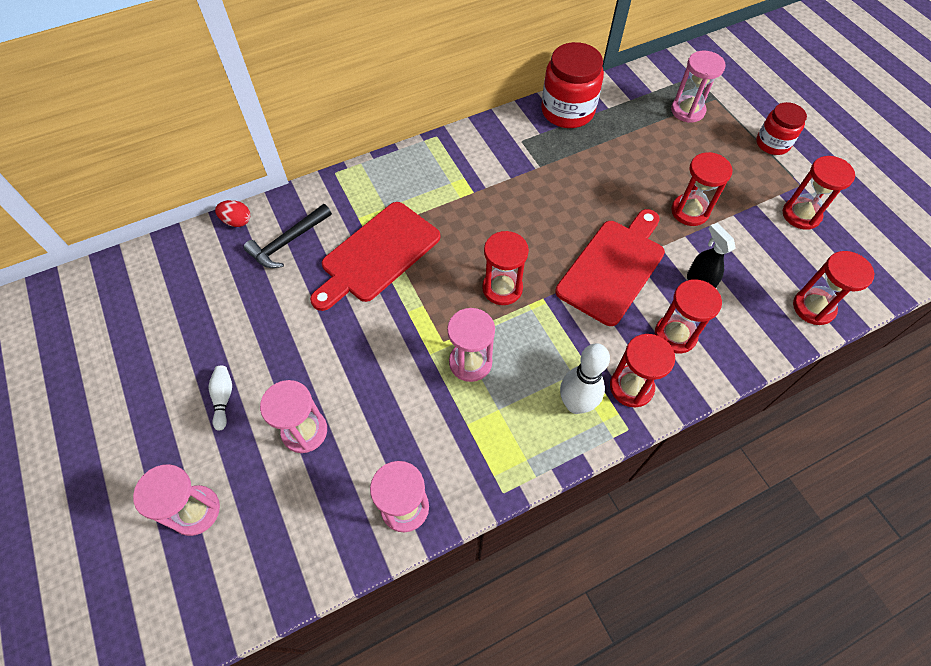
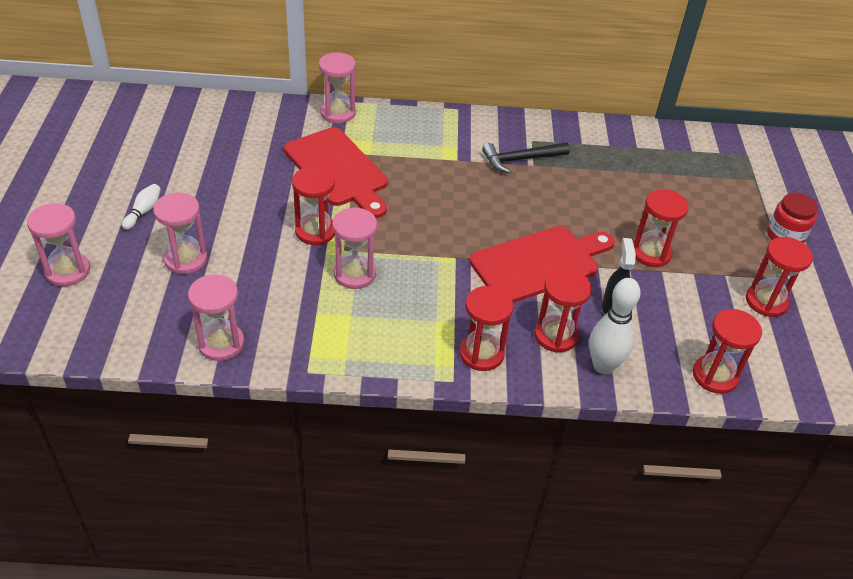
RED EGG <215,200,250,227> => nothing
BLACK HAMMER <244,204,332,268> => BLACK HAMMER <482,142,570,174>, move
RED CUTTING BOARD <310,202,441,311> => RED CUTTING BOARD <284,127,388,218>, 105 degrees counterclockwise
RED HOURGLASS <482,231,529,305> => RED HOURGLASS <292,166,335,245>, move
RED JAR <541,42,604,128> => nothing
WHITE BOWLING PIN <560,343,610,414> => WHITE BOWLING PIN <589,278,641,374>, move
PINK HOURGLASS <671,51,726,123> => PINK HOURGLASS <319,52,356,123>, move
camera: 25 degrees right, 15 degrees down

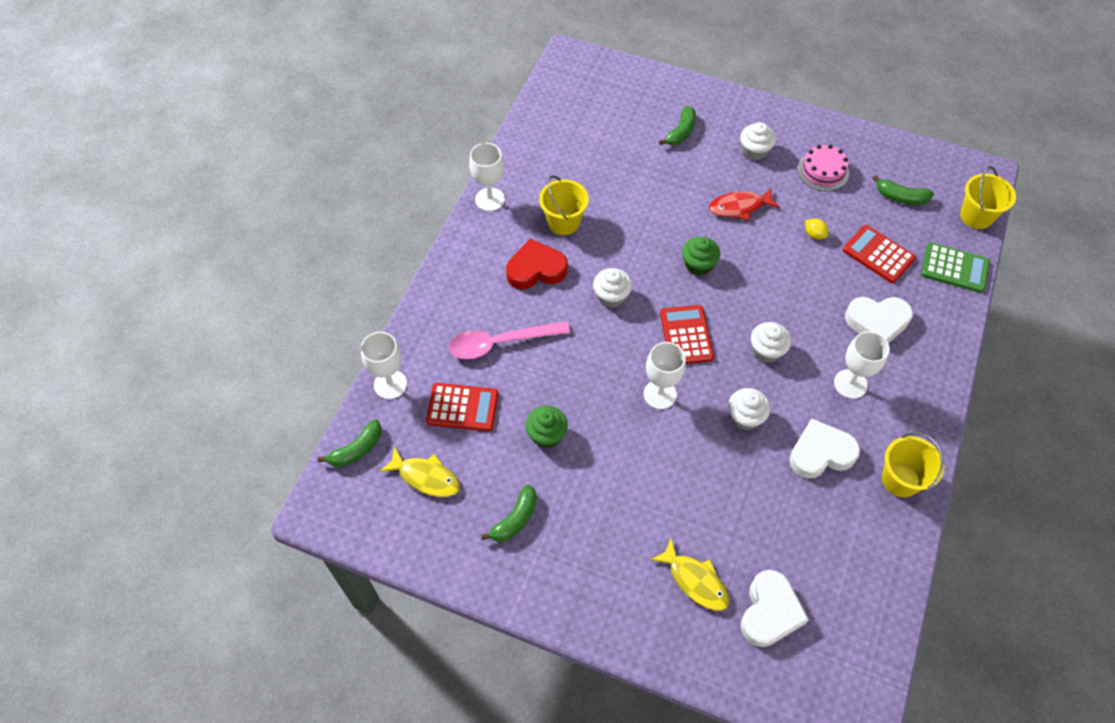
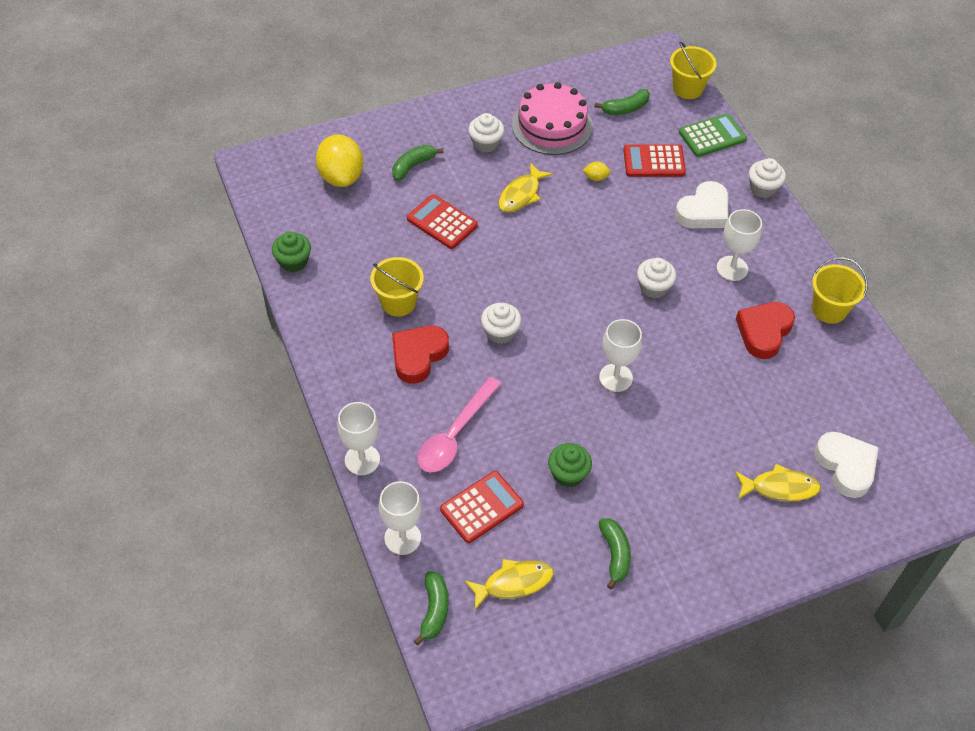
WHITE GOBLET <469,143,505,211> => WHITE GOBLET <337,402,380,475>, move
GREEN BANANA <659,106,696,145> => GREEN BANANA <392,145,444,181>, 120 degrees counterclockwise
RED CALCULATOR <660,305,714,364> => RED CALCULATOR <407,194,478,249>, move
GREEN CUPCAKE <682,237,720,276> => GREEN CUPCAKE <272,232,311,272>, move
RED FISH <709,187,780,220> => YELLOW FISH <499,163,552,213>
WHITE CUPCAKE <728,388,770,430> => WHITE CUPCAKE <749,158,786,198>, move
WHITE HEART <789,419,860,479> => RED HEART <736,302,795,359>
PINK CAKE <798,144,849,191> => PINK CAKE <512,82,593,155>, x1.59
nothing => YELLOW LEMON <316,135,363,187>
camera: 45 degrees left, 5 degrees down

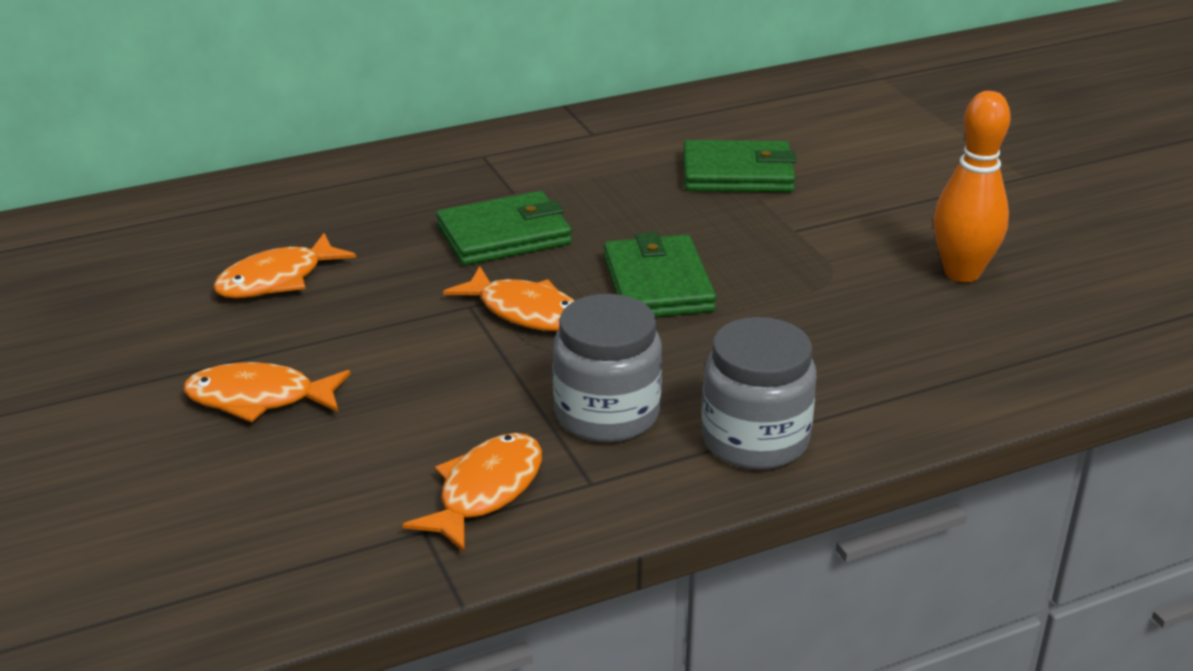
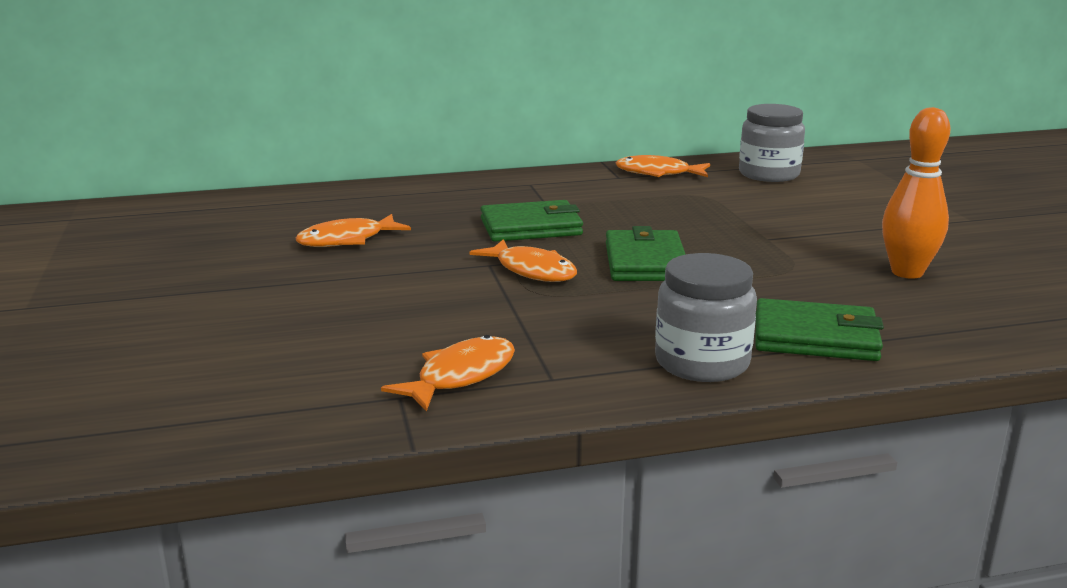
ORANGE FISH <184,362,350,422> => ORANGE FISH <616,155,710,177>, move
GREY JAR <552,294,662,442> => GREY JAR <739,104,805,182>, move
GREEN WALLET <683,140,796,192> => GREEN WALLET <756,298,884,361>, move
camera: 10 degrees right, 10 degrees down

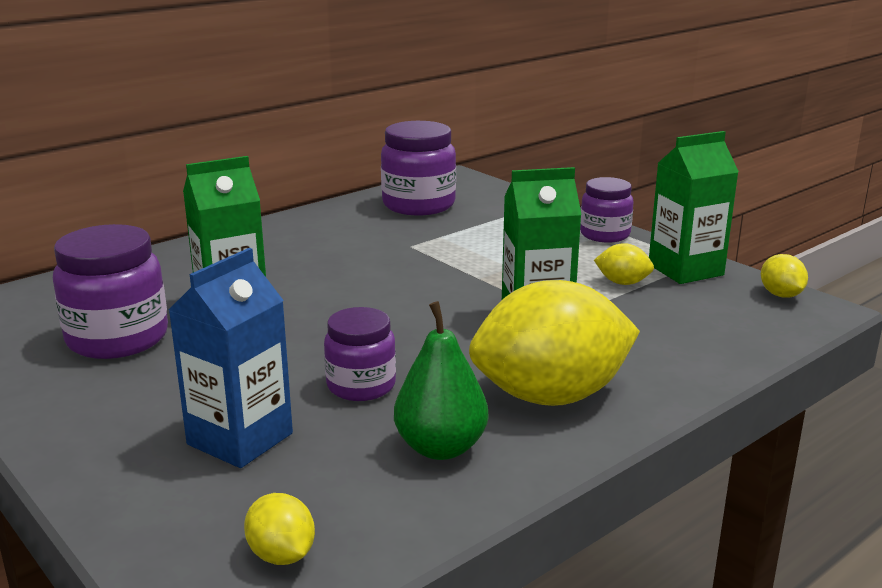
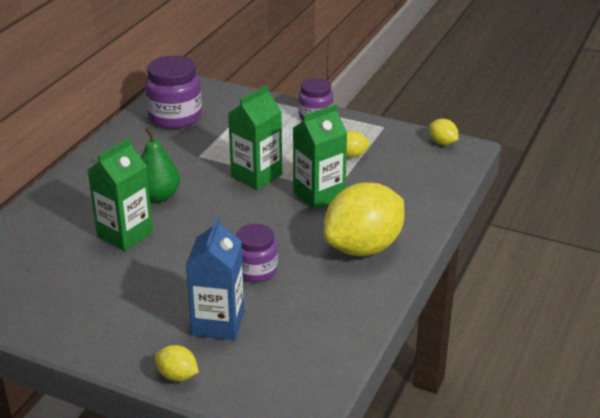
PURPLE JAR <53,224,168,359> => nothing
YELLOW LEMON <244,493,315,565> => YELLOW LEMON <155,345,199,381>, move
GREEN PEAR <394,301,488,460> => GREEN PEAR <140,127,180,203>, move
GREEN CARTON <649,131,739,284> => GREEN CARTON <228,85,282,190>, move
camera: 25 degrees left, 10 degrees up

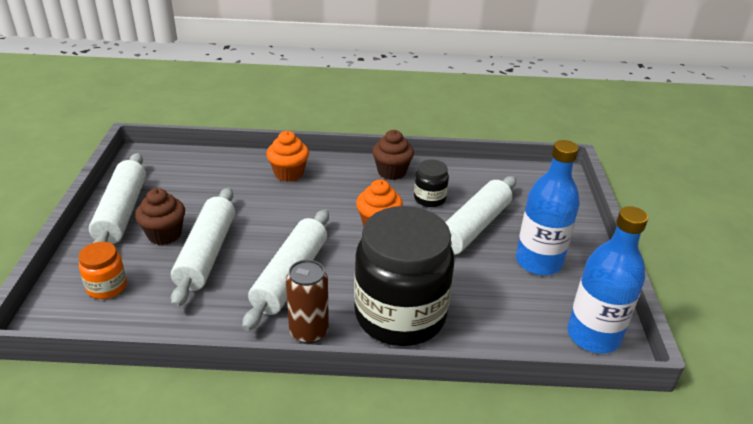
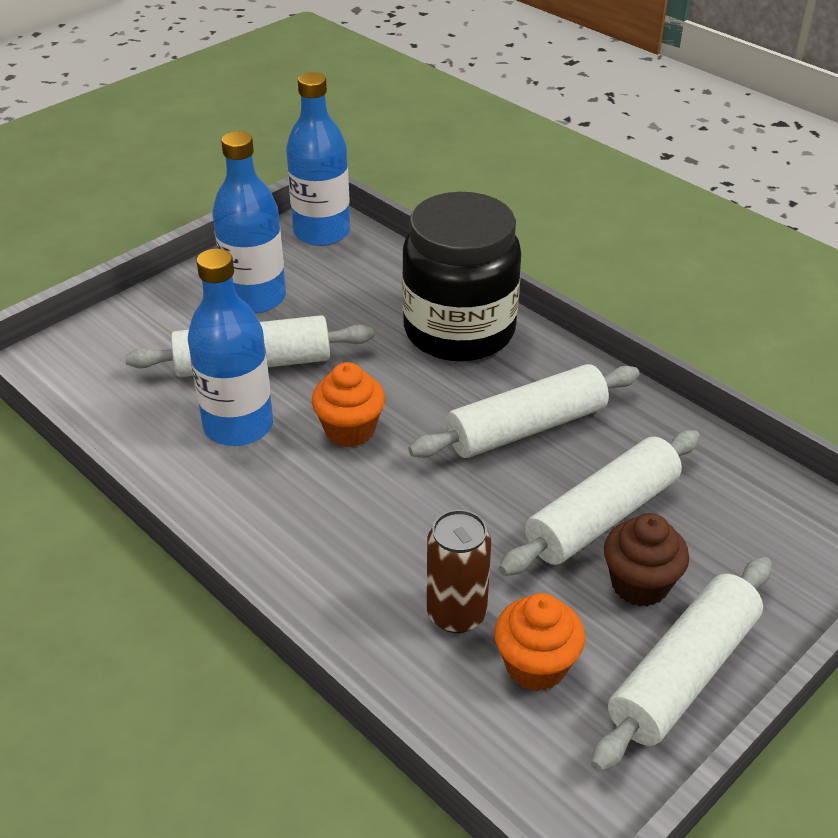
ORANGE JAR <79,242,127,299> => nothing
ORANGE CUPCAKE <267,131,309,182> => ORANGE CUPCAKE <494,593,585,691>, move
BROWN CAN <286,260,329,344> => BROWN CAN <427,510,491,633>, move
BROWN CUPCAKE <372,130,414,180> => nothing
BLACK JAR <414,160,449,207> => BLUE BOTTLE <188,249,273,446>
camera: 135 degrees left, 5 degrees up

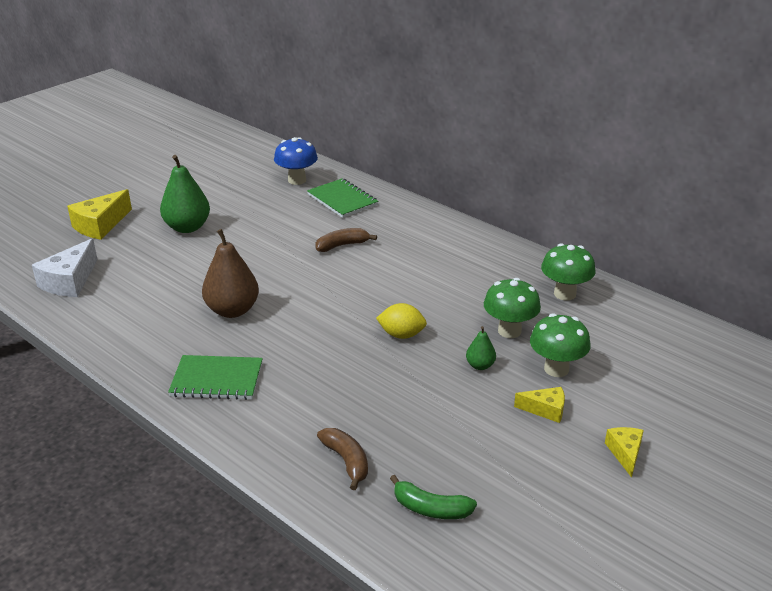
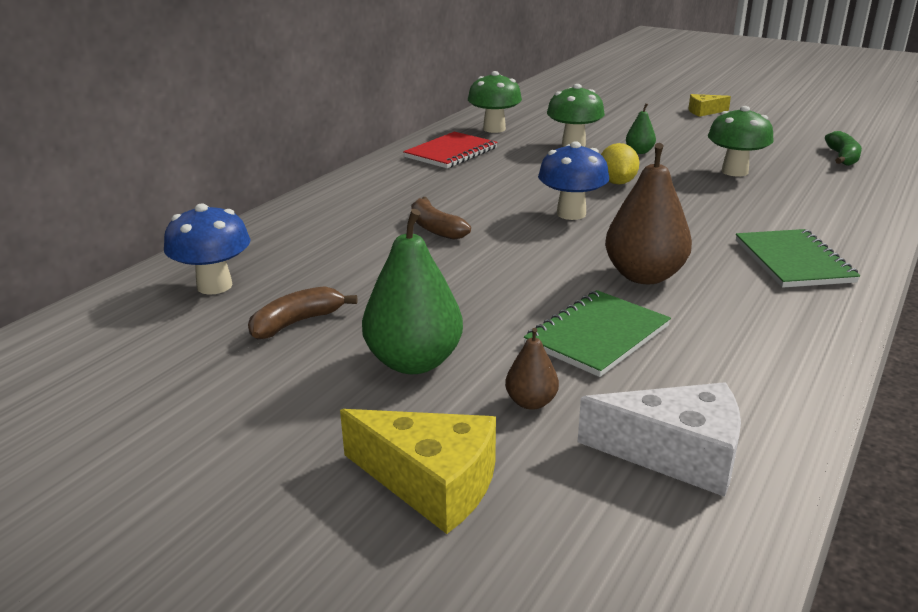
GREEN NOTEBOOK <307,178,378,218> => GREEN NOTEBOOK <524,290,671,377>, move
BROWN BANANA <317,428,368,490> => BROWN BANANA <248,286,357,339>, move
YELLOW CHEESE <514,387,565,423> => nothing
GREEN MUSHROOM <530,313,591,377> => GREEN MUSHROOM <708,106,774,177>, move
nothing => RED NOTEBOOK <403,132,498,168>
nothing => BROWN PEAR <505,328,559,410>
nothing => BLUE MUSHROOM <538,142,609,220>
camera: 100 degrees left, 5 degrees down

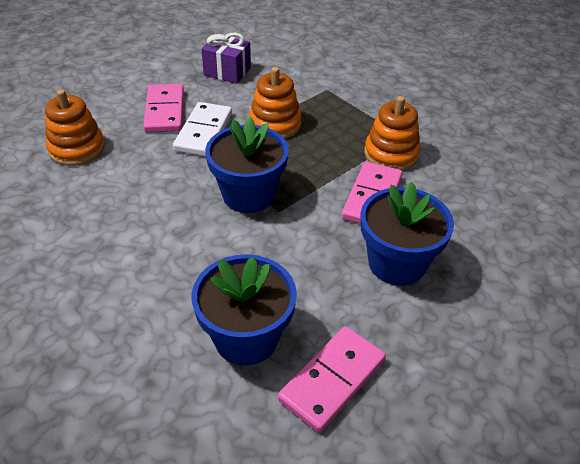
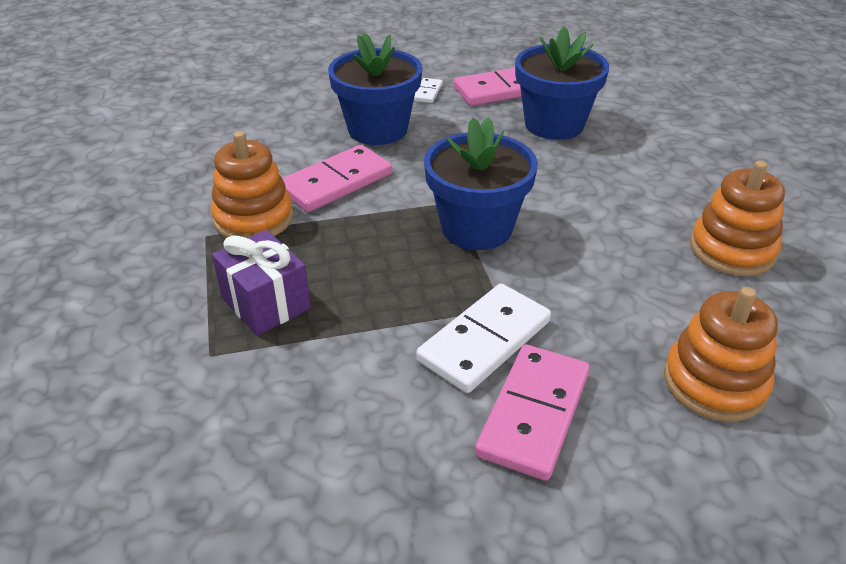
PURPLE GIFT <201,33,251,84> => PURPLE GIFT <212,230,311,336>, move
ORANGE STACKING TOY <249,67,301,139> => ORANGE STACKING TOY <690,160,785,276>, move
nothing => WHITE DOMINO <414,78,443,103>
camera: 150 degrees left, 5 degrees down

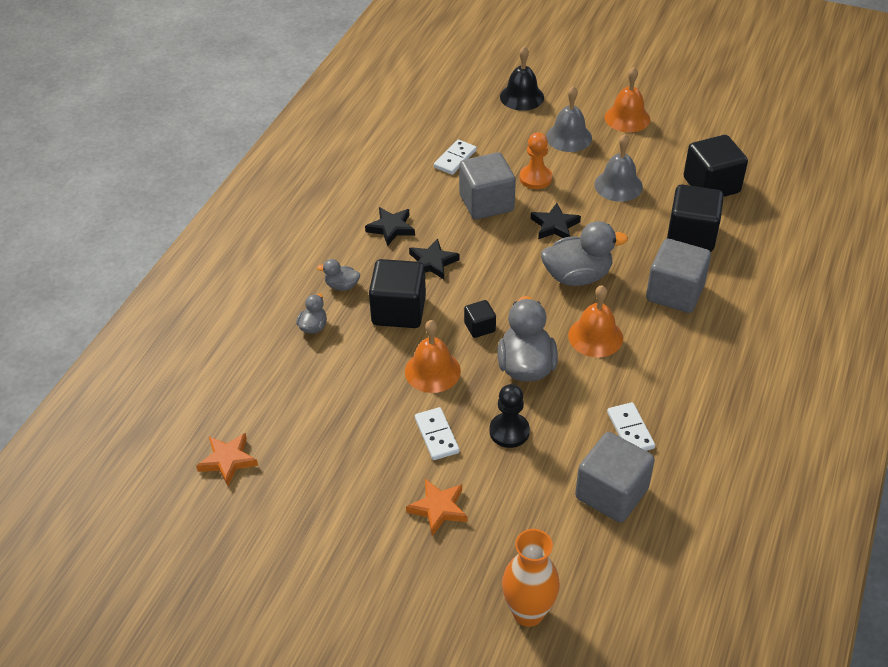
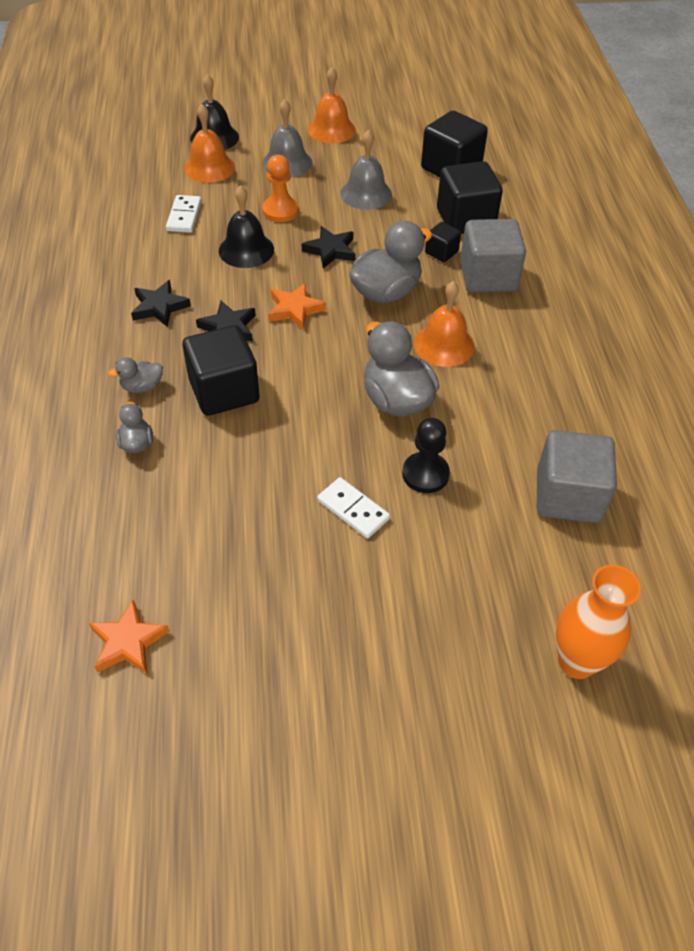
ORANGE BELL <405,320,461,393> => ORANGE BELL <184,104,235,183>, move
ORANGE STAR <406,479,467,536> => ORANGE STAR <268,283,326,330>, move
GREY CUBE <459,152,516,220> => BLACK BELL <219,185,274,268>
BLACK CUBE <464,300,496,338> => BLACK CUBE <425,222,461,262>, move
WHITE DOMINO <607,402,655,451> => nothing
camera: 30 degrees left, 5 degrees up

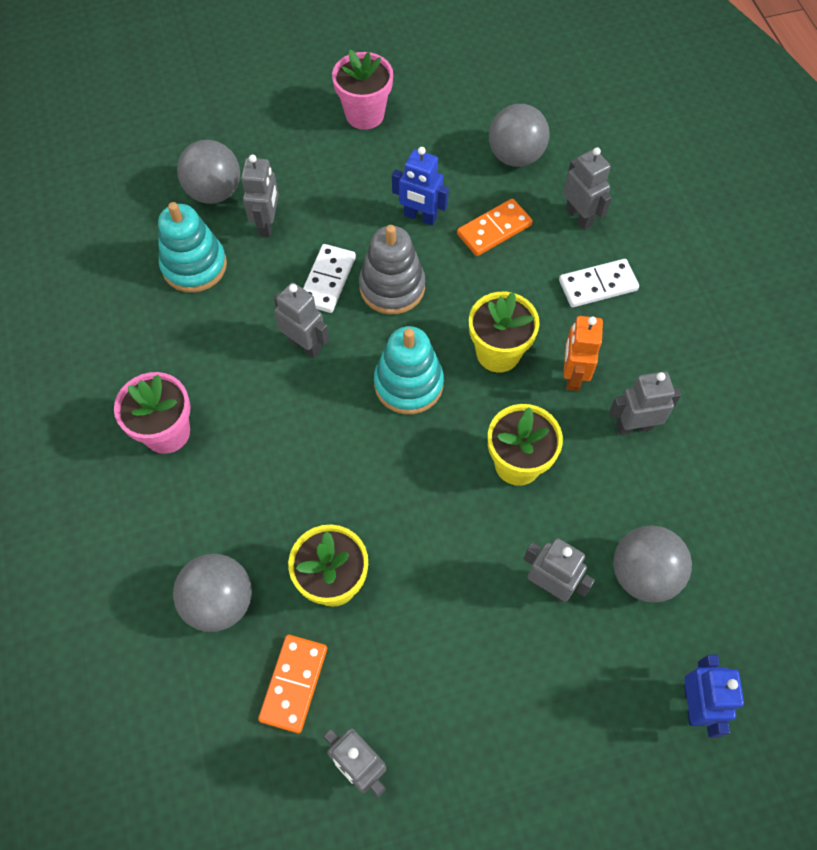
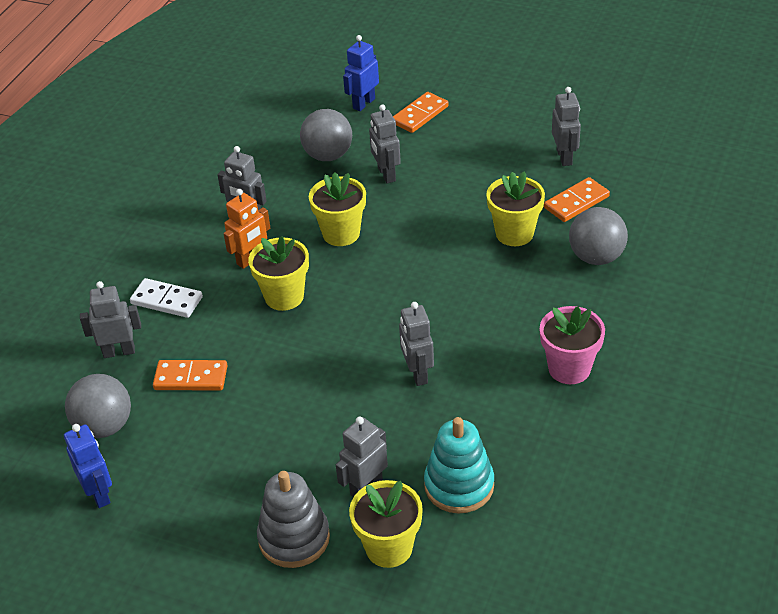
GREY BALL <177,140,240,204> => YELLOW FLOWER POT <349,480,423,568>
WHITE DOMINO <303,244,356,313> => nothing
PINK FLOWER POT <332,50,393,130> => nothing
GREY STACKING TOY <359,225,425,314> => GREY STACKING TOY <257,471,330,568>, move
TURQUOISE STACKING TOY <374,326,444,414> => nothing
BLUE ROBOT <392,147,449,226> => BLUE ROBOT <64,424,112,508>, move
GREY ROBOT <563,147,612,230> => GREY ROBOT <80,281,141,358>, 75 degrees clockwise
nothing => ORANGE DOMINO <393,92,448,133>
camera: 140 degrees left, 20 degrees down

